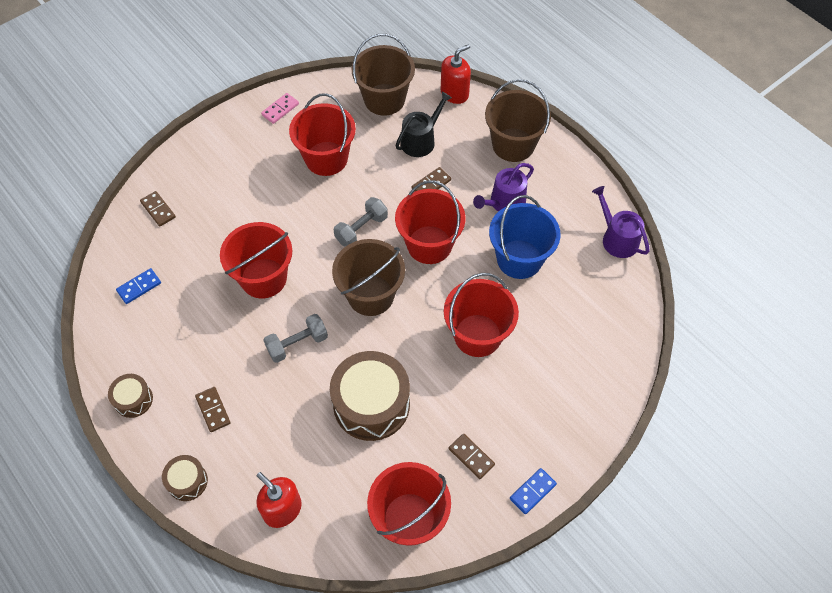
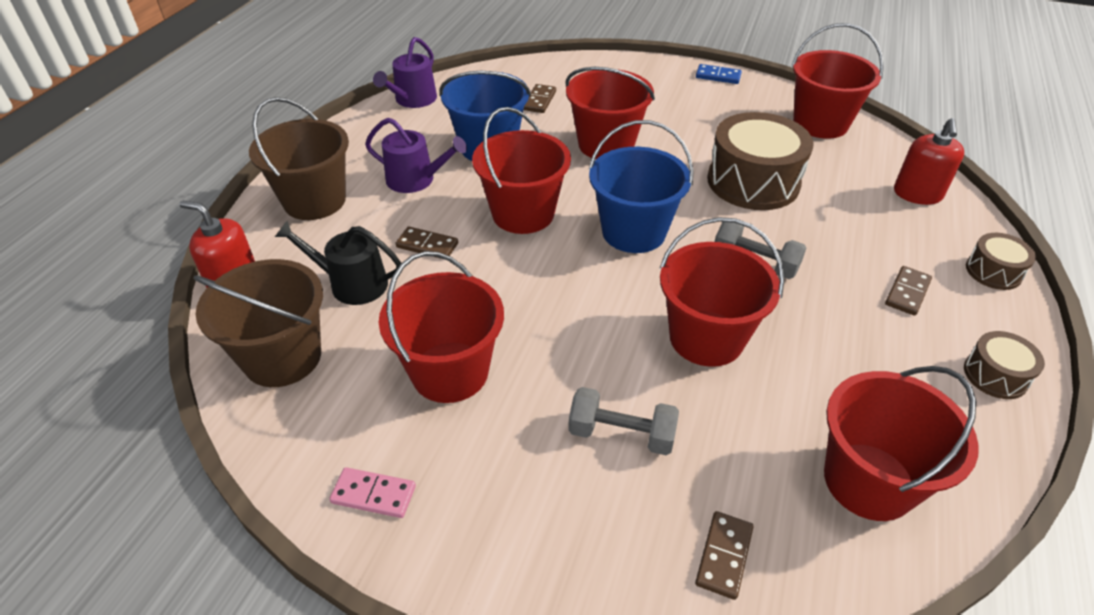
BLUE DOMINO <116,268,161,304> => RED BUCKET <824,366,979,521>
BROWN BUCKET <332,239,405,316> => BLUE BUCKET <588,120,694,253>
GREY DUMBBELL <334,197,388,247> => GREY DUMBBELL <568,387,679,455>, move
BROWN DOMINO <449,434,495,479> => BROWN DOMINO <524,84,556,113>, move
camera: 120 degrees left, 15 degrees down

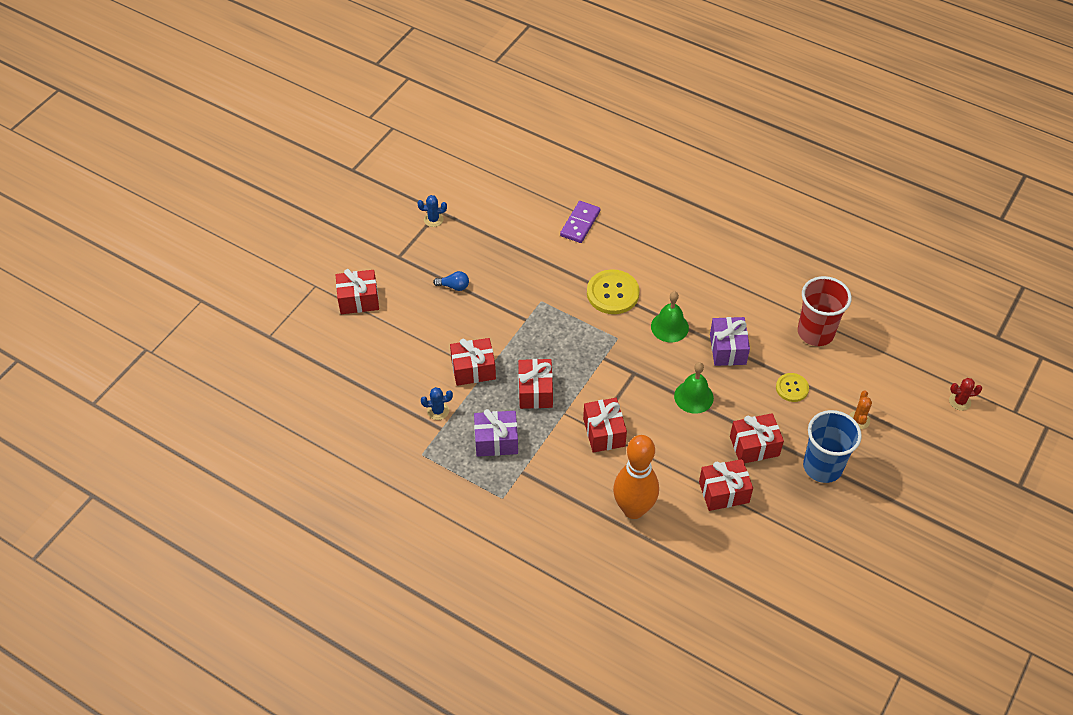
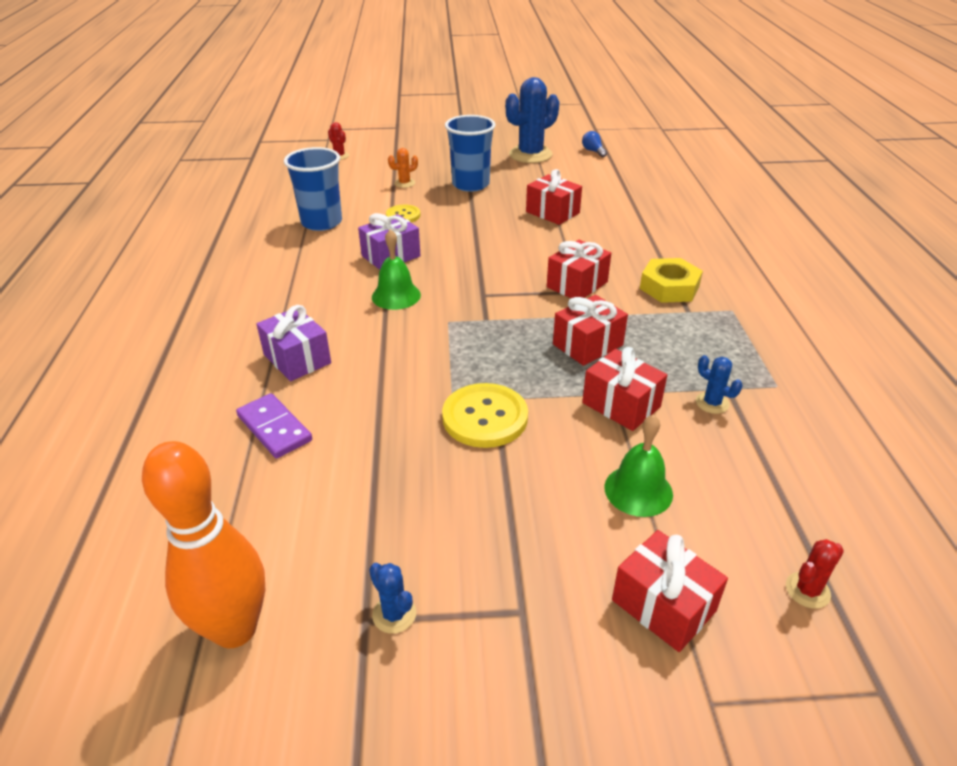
BLUE LIGHT BULB <433,271,469,291> => BLUE LIGHT BULB <582,131,607,157>, move
PURPLE GIFT <474,409,518,457> => PURPLE GIFT <256,305,331,381>, move
PURPLE DOMINO <560,201,600,243> => PURPLE DOMINO <236,393,312,458>, 60 degrees clockwise
YELLOW BUTTON <587,269,639,314> => YELLOW BUTTON <442,383,528,448>, move
ORANGE BOWLING PIN <613,435,659,519> => ORANGE BOWLING PIN <142,441,265,648>, move
GREEN BELL <674,362,714,414> => GREEN BELL <604,414,673,517>, move
RED GIFT <730,413,784,463> => nothing
RED CUP <798,276,852,346> => BLUE CUP <284,147,342,231>
nothing => BLUE CACTUS <505,77,559,163>
nothing => YELLOW NUT <640,258,703,303>
nothing => RED CACTUS <786,539,844,609>
camera: 125 degrees left, 15 degrees down

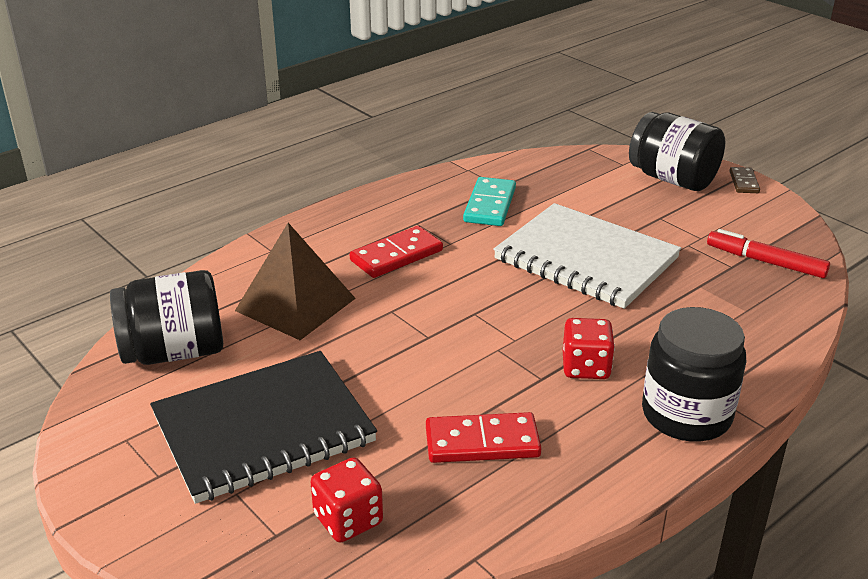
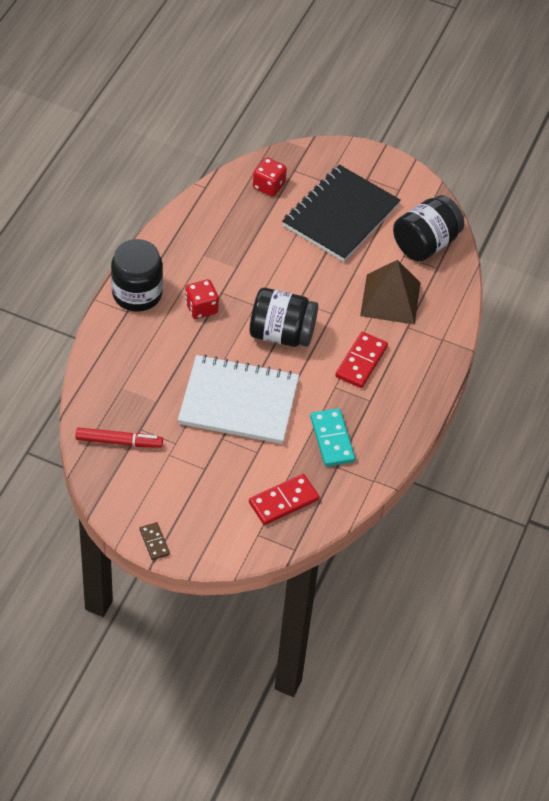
RED DOMINO <426,412,541,463> => RED DOMINO <249,474,319,525>, move
BLACK JAR <629,112,725,191> => BLACK JAR <250,288,318,347>, move
camera: 150 degrees right, 20 degrees up

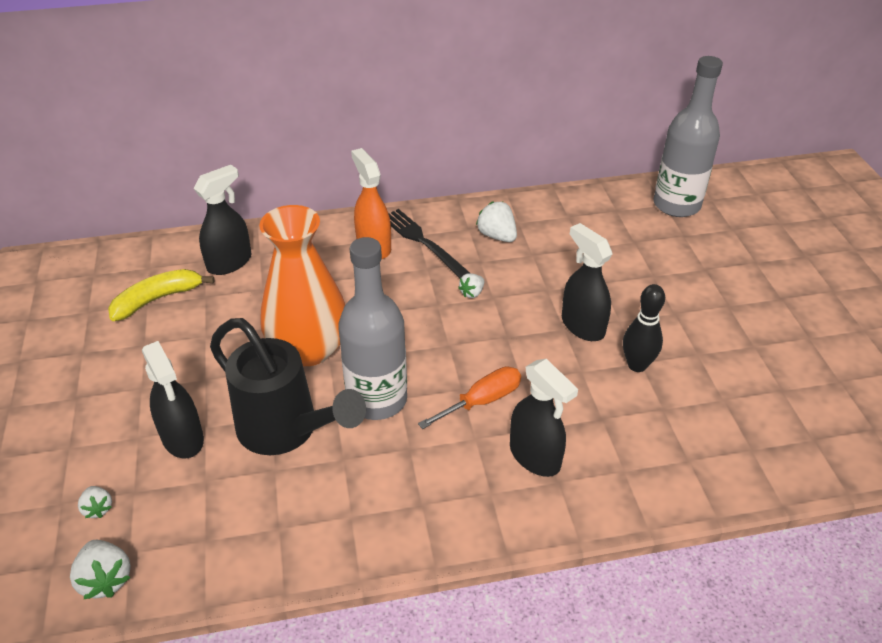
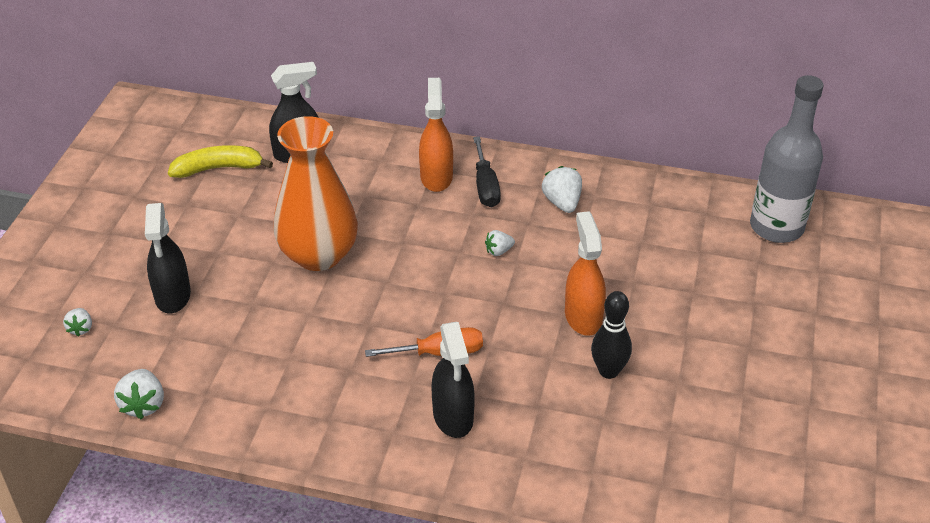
WHITE STRAWBERRY <70,540,131,599> => WHITE STRAWBERRY <114,369,164,419>, move
BLACK WATERING CAN <210,318,366,455> => nothing
GREY BOTTLE <338,237,407,420> => nothing
BLACK FORK <388,209,470,279> => BLACK SCREWDRIVER <473,137,501,207>
BLACK SPRAY BOTTLE <562,223,613,341> => ORANGE SPRAY BOTTLE <565,211,606,336>
camera: 25 degrees right, 0 degrees up

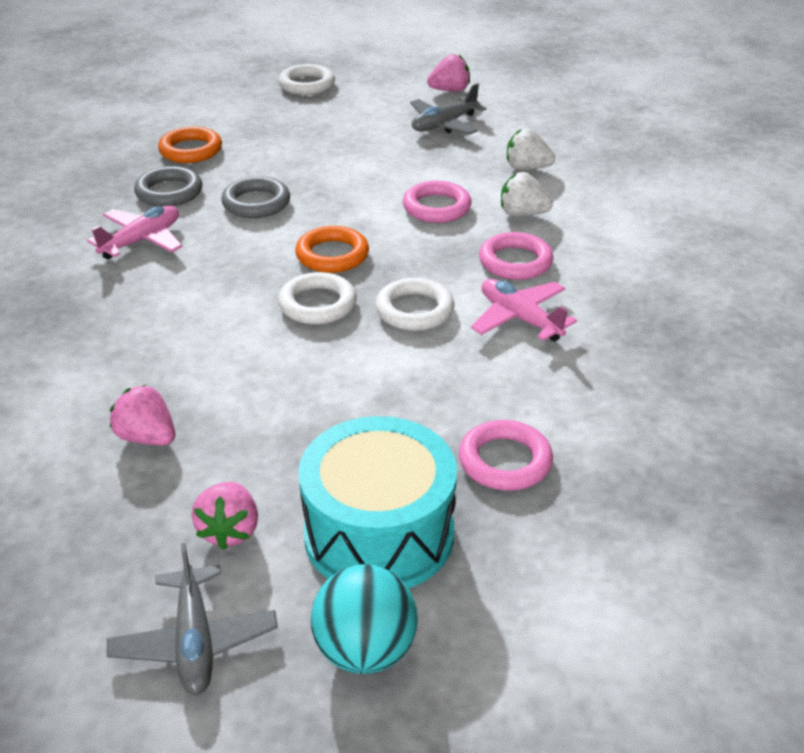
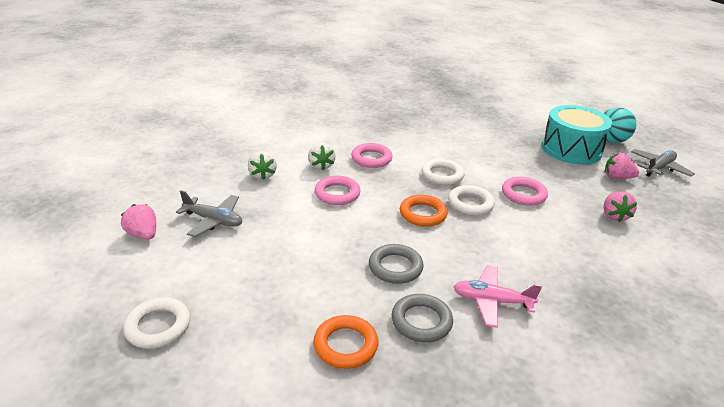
PINK STRAWBERRY <192,482,258,550> => PINK STRAWBERRY <605,152,639,179>, 135 degrees counterclockwise
PINK RING <459,420,553,491> => PINK RING <502,177,548,206>, move
PINK PLANE <471,279,577,342> => nothing
camera: 120 degrees left, 5 degrees down

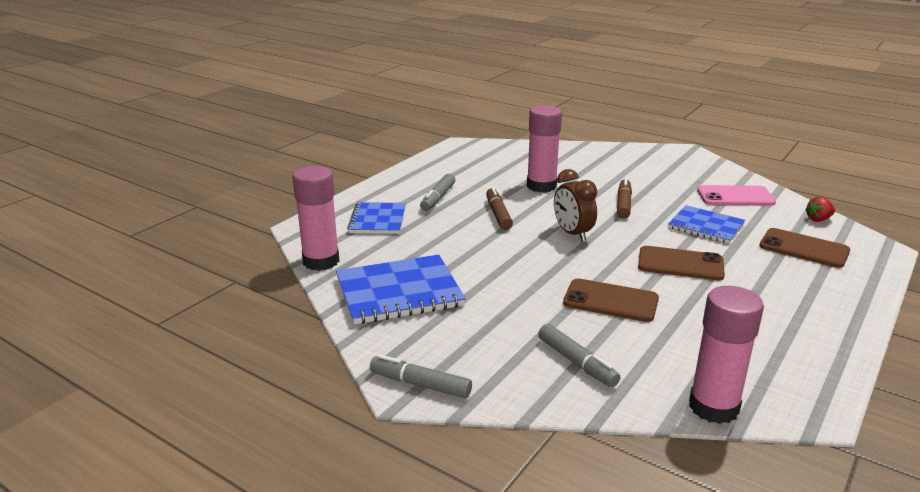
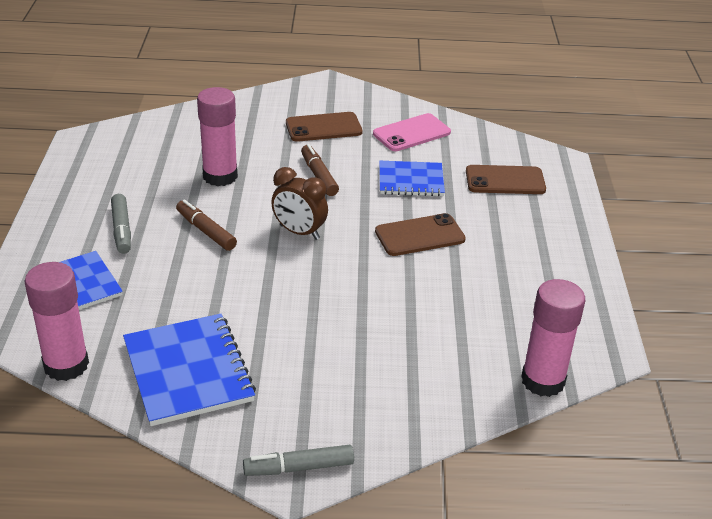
BLUE NOTEBOOK <336,255,466,325> => BLUE NOTEBOOK <123,314,256,426>, 60 degrees counterclockwise
GREY MARKER <538,324,620,387> => nothing
BROWN PHONE <563,278,659,322> => BROWN PHONE <286,112,363,142>, move
RED STRAWBERRY <805,197,835,222> => nothing
camera: 35 degrees left, 10 degrees up

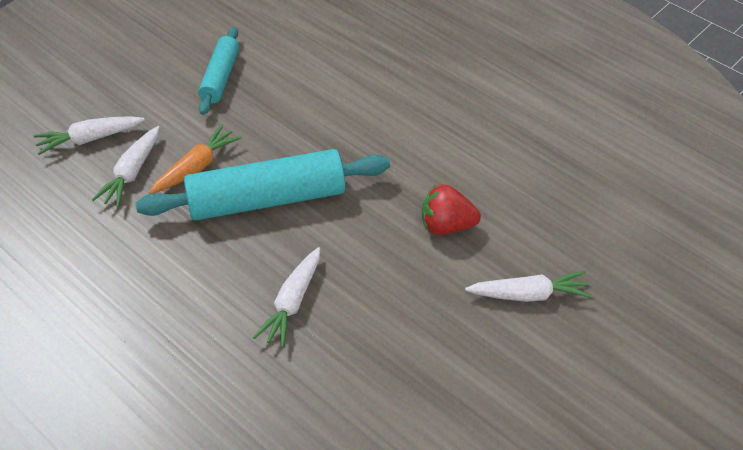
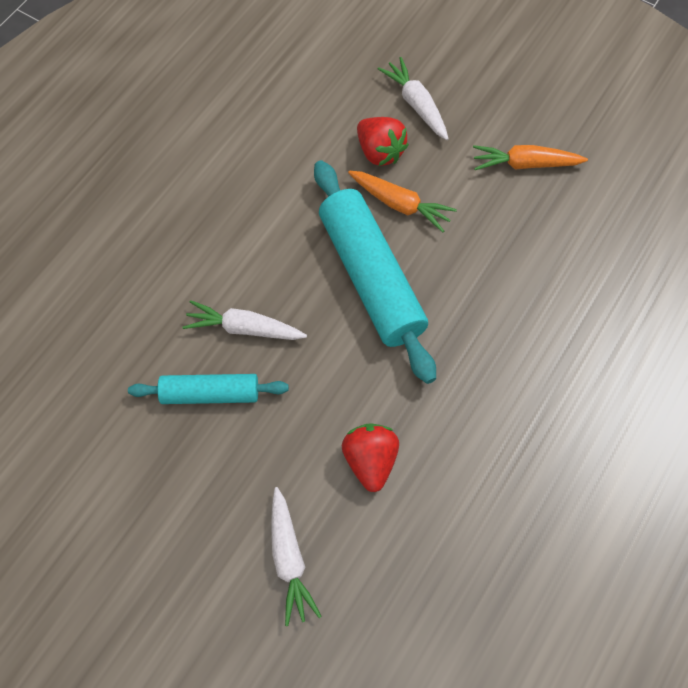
WHITE CARROT <92,126,159,208> => RED STRAWBERRY <357,117,409,166>
TURQUOISE ROLLING PIN <198,27,239,115> => TURQUOISE ROLLING PIN <128,374,289,404>, move
nothing => ORANGE CARROT <473,145,588,170>
camera: 80 degrees right, 15 degrees up

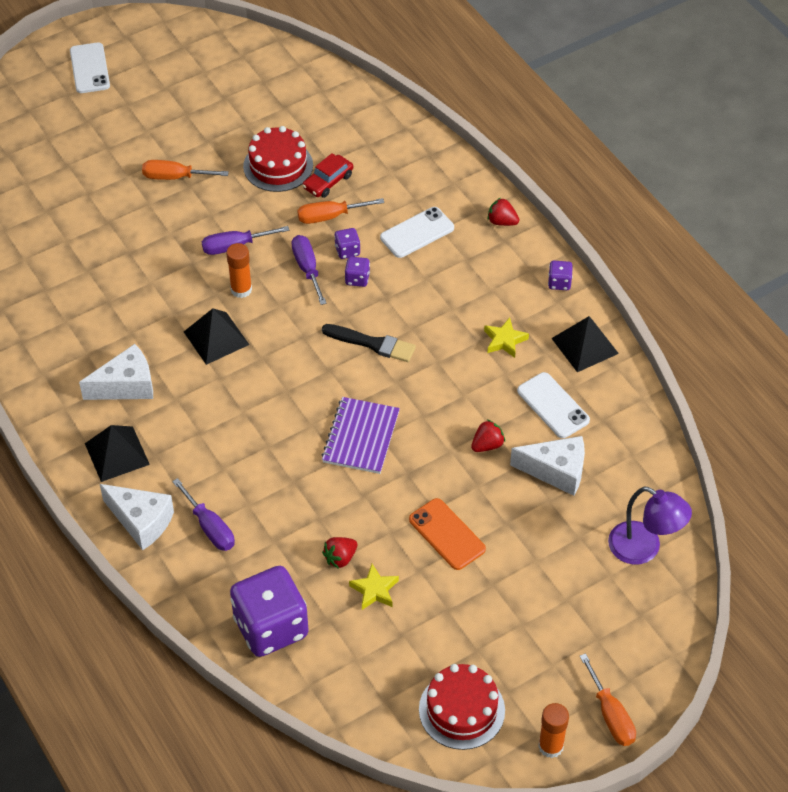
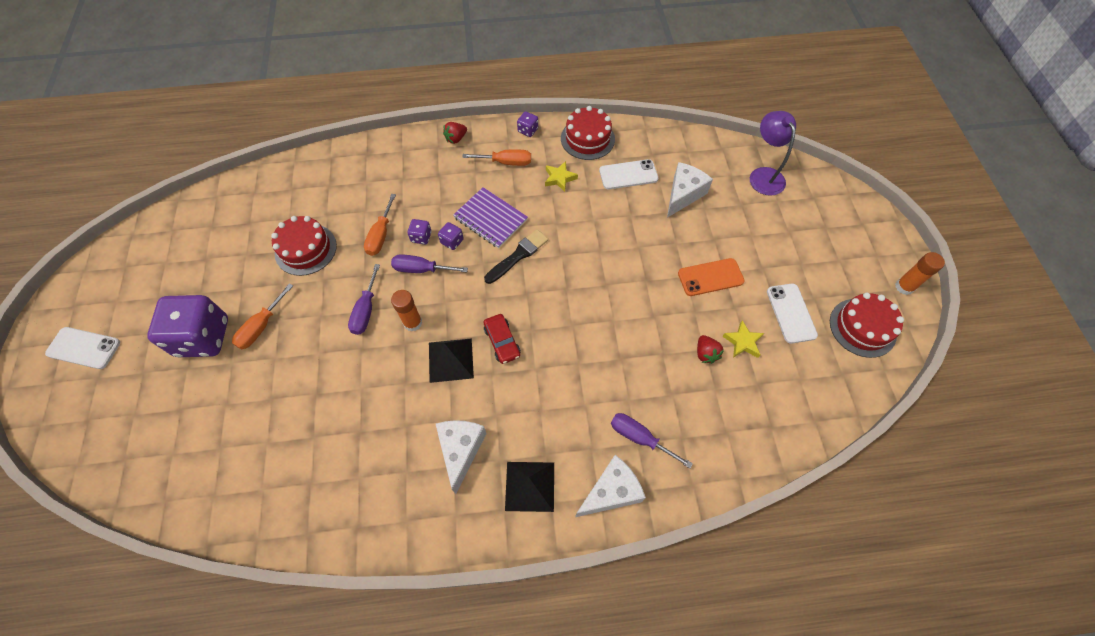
PURPLE SCREWDRIVER <172,478,235,551> => PURPLE SCREWDRIVER <611,413,693,468>, 135 degrees counterclockwise
PURPLE DICE <230,566,309,657> => PURPLE DICE <147,295,228,357>, move
RED CAR <302,153,353,198> => RED CAR <484,314,520,364>, move
PURPLE NOTEBOOK <322,397,400,474> => PURPLE NOTEBOOK <453,187,528,248>, move
WHITE PHONE <380,207,454,258> => WHITE PHONE <767,283,818,344>, move
RED STRAWBERRY <471,420,505,452> => nothing
BLACK PYRAMID <551,316,619,372> => RED CAKE <561,106,615,160>
ORANGE SCREWDRIVER <580,653,636,746> => ORANGE SCREWDRIVER <462,149,531,166>, move
PURPLE LAMP <608,487,692,565> => PURPLE LAMP <750,111,796,196>, 75 degrees counterclockwise
camera: 65 degrees left, 10 degrees up

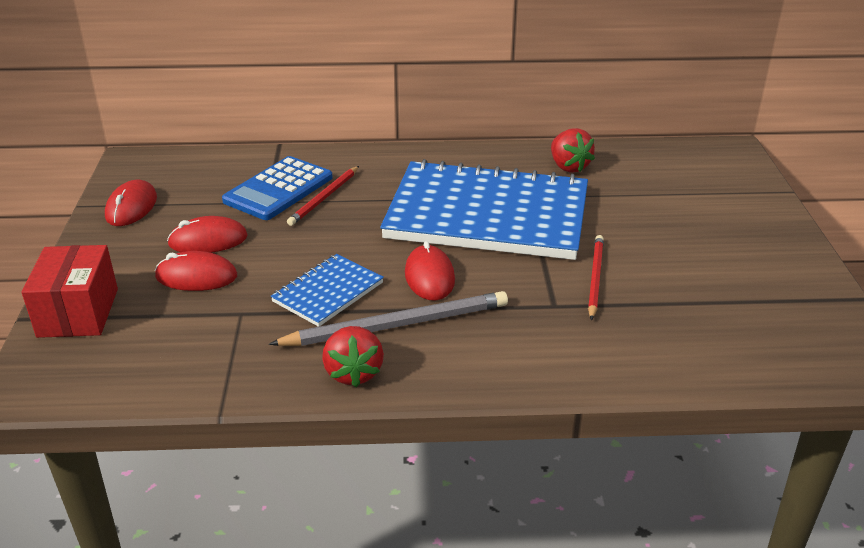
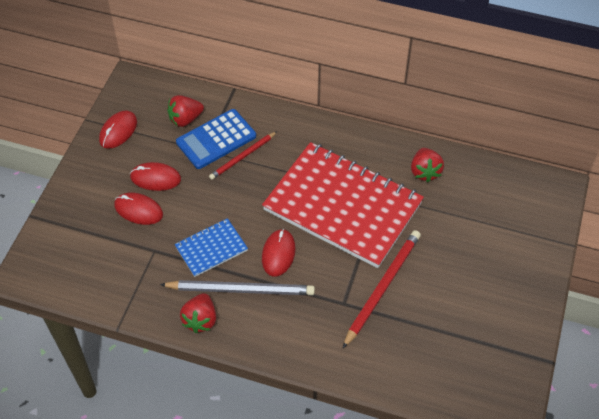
RED BOX <22,245,118,338> => nothing
BLUE NOTEBOOK <380,159,588,260> => RED NOTEBOOK <262,142,424,268>
RED PENCIL <588,235,604,320> => RED PENCIL <342,230,421,349>, x1.61
nothing => RED STRAWBERRY <167,95,204,127>
camera: 20 degrees right, 20 degrees up

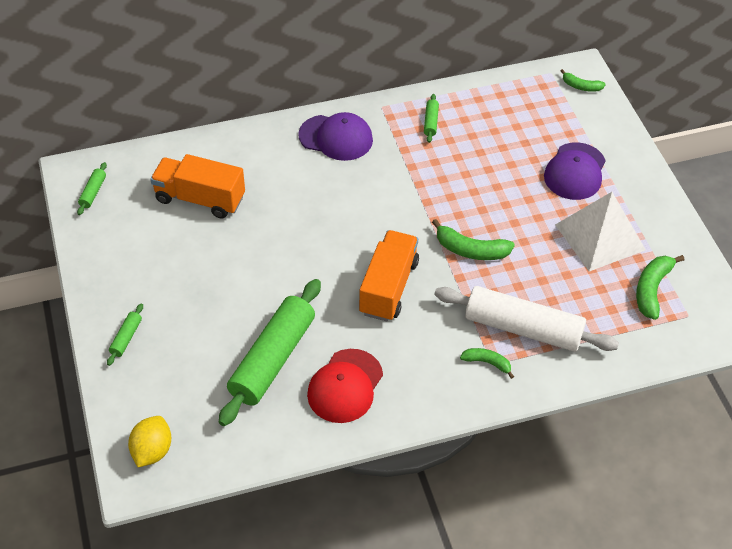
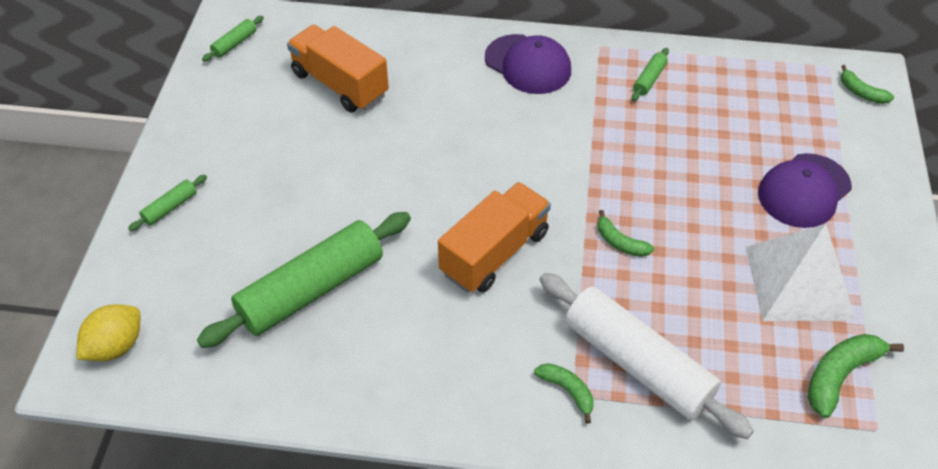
RED CAP <307,349,383,423> => nothing
GREEN BANANA <432,219,515,260> => GREEN BANANA <598,210,654,257>, x0.62
camera: 25 degrees right, 0 degrees up

